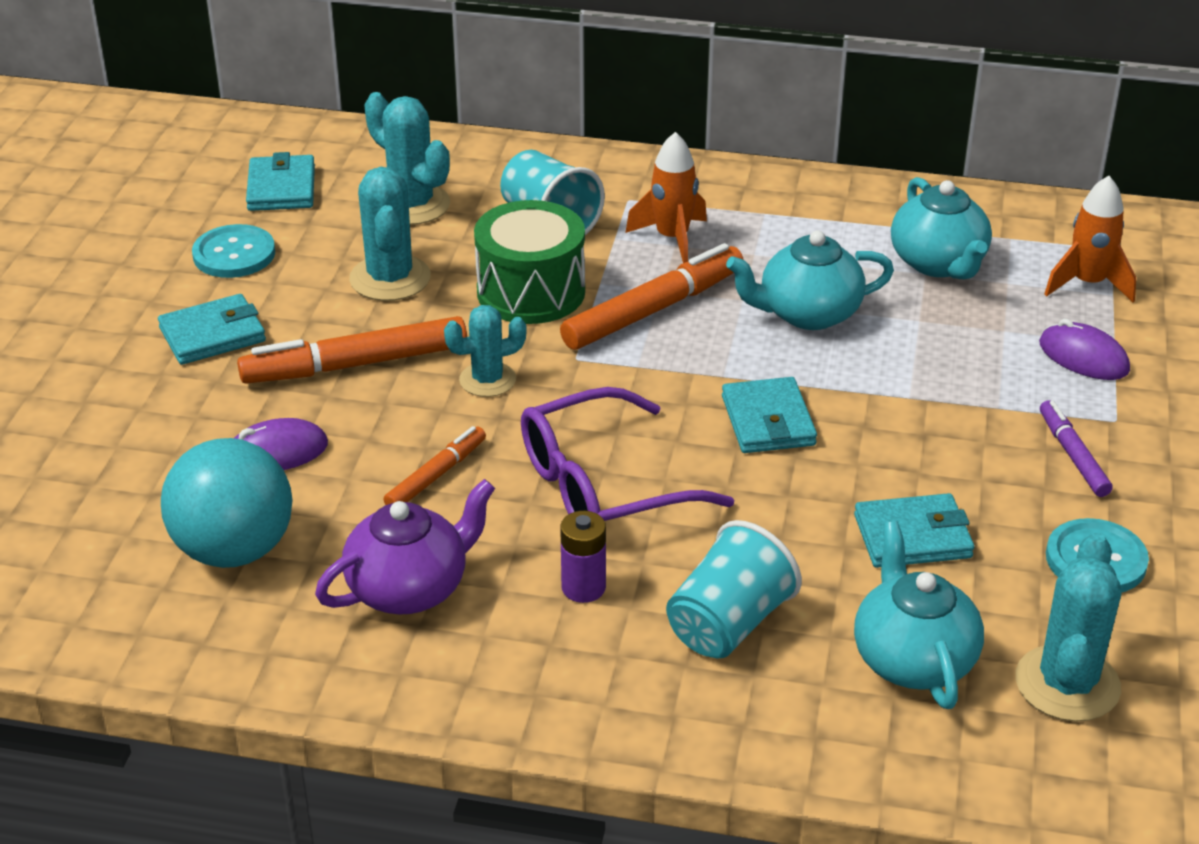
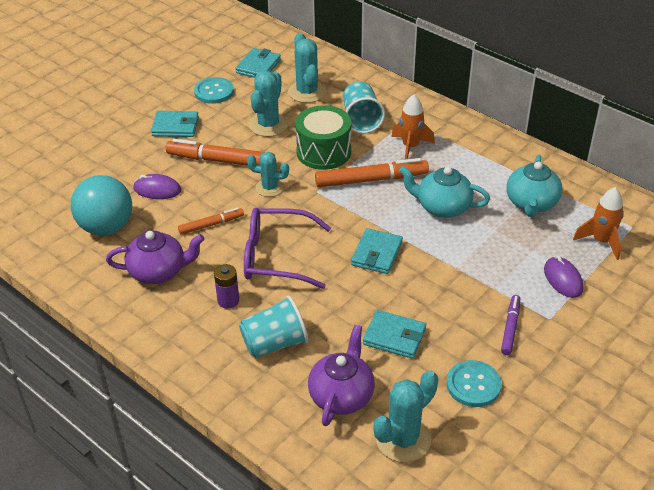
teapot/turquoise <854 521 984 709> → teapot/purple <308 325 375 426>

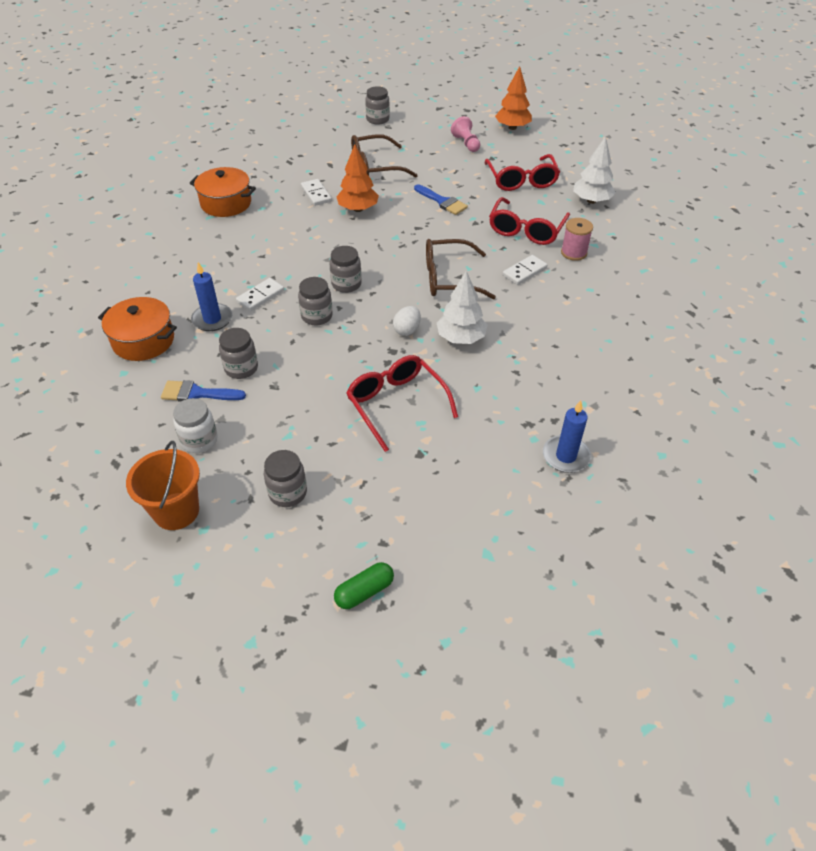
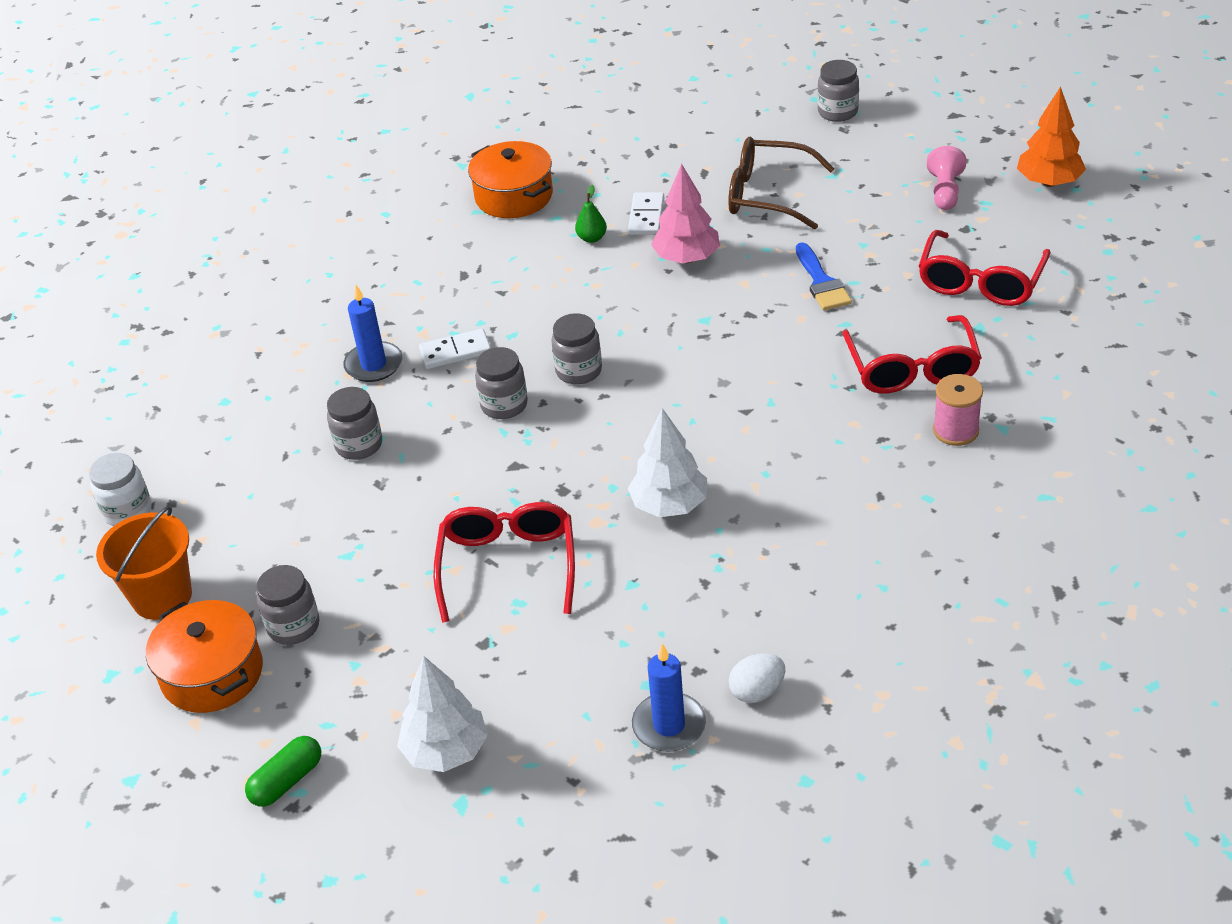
pot/orange <98 297 177 361> → pot/orange <146 600 263 713>, moved
brush/blue <161 380 246 402> → -
jar/white <173 398 218 453> → jar/white <89 453 152 526>, moved
capsule/green <334 562 394 609> → capsule/green <245 736 321 807>, 45 degrees counterclockwise
tree/orange <336 145 379 212> → tree/pink <651 164 720 264>
egg/white <393 306 421 336> → egg/white <729 653 785 703>, moved
glasses/brown <426 239 496 299> → -
glasses/red <489 197 570 245> → glasses/red <842 315 982 394>, 60 degrees counterclockwise
domino/white <503 255 547 285> → -
tree/white <573 136 616 204> → tree/white <397 656 488 772>, moved
- → pear/green <575 185 607 243>

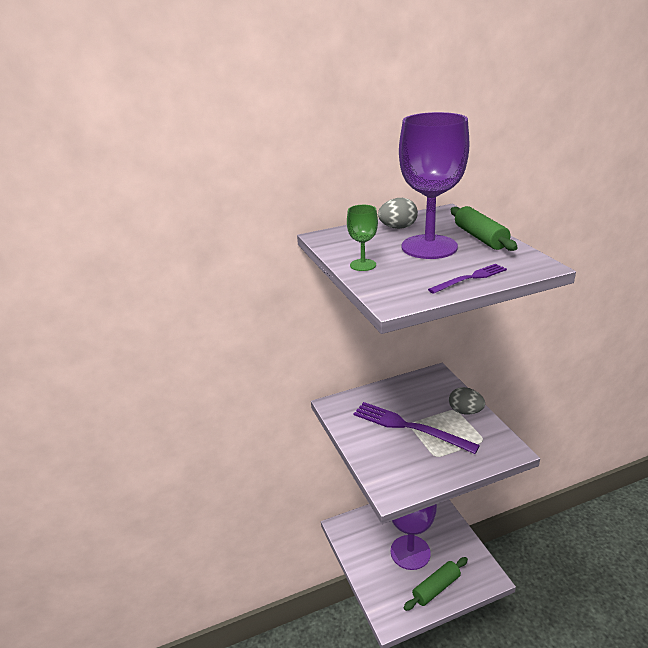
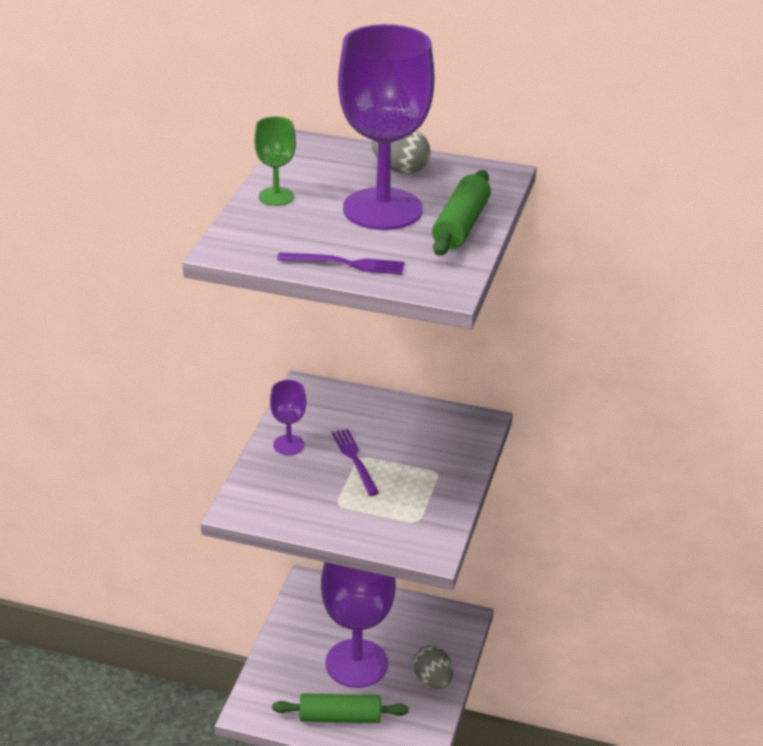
fork/purple <353 402 480 454> → fork/purple <332 429 379 496>, x0.54
egg/grey <449 387 485 415> → egg/grey <413 645 453 689>, moved
- → goblet/purple <270 380 306 455>

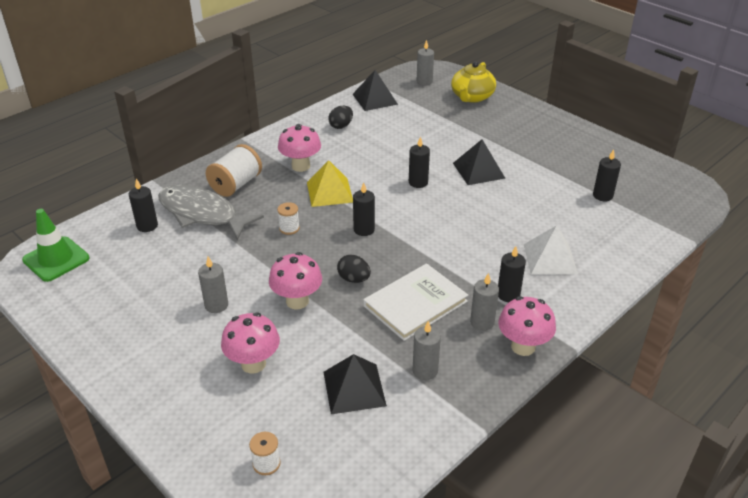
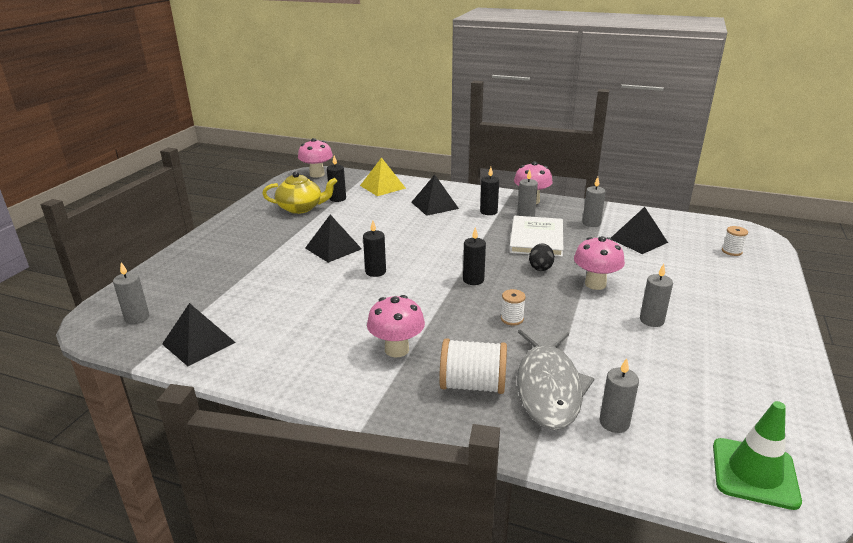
candle/black <129 179 158 232> → candle/grey <599 358 639 433>
mushroom/pink <221 312 280 374> → mushroom/pink <298 138 333 178>, moved
pyramid/yellow <307 160 353 207> → pyramid/yellow <360 157 406 196>, moved
egg/black <328 106 353 129> → -
book/white <363 263 468 341> → book/white <509 216 563 257>, 75 degrees clockwise
teapot/yellow <451 61 496 103> → teapot/yellow <262 171 337 214>, moved
pyramid/white <524 225 578 275> → pyramid/black <411 175 459 216>

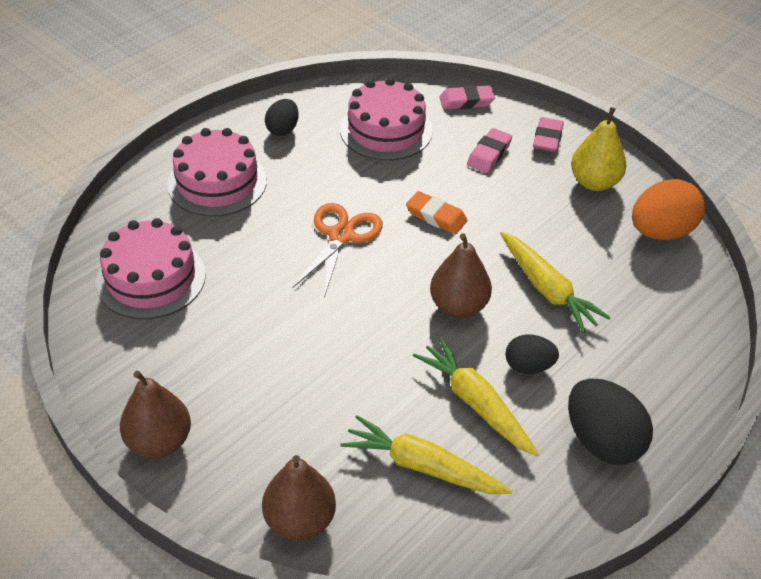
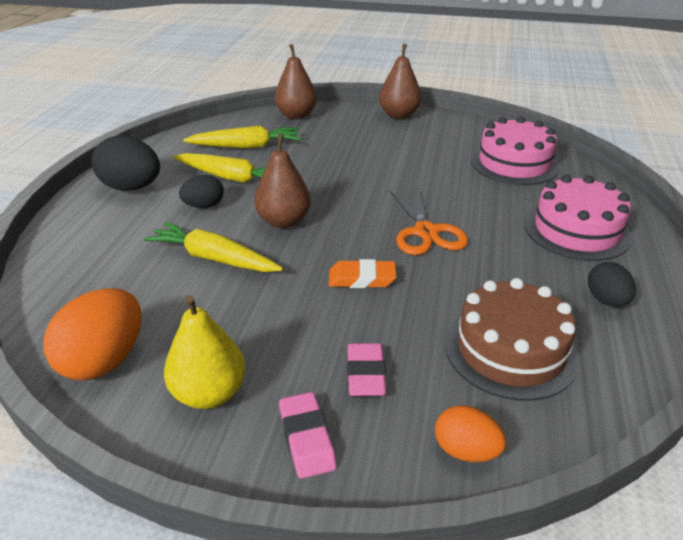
cake/pink <340 78 433 161> → cake/brown <445 278 579 401>
eraser/pink <439 85 495 109> → egg/orange <435 405 506 462>

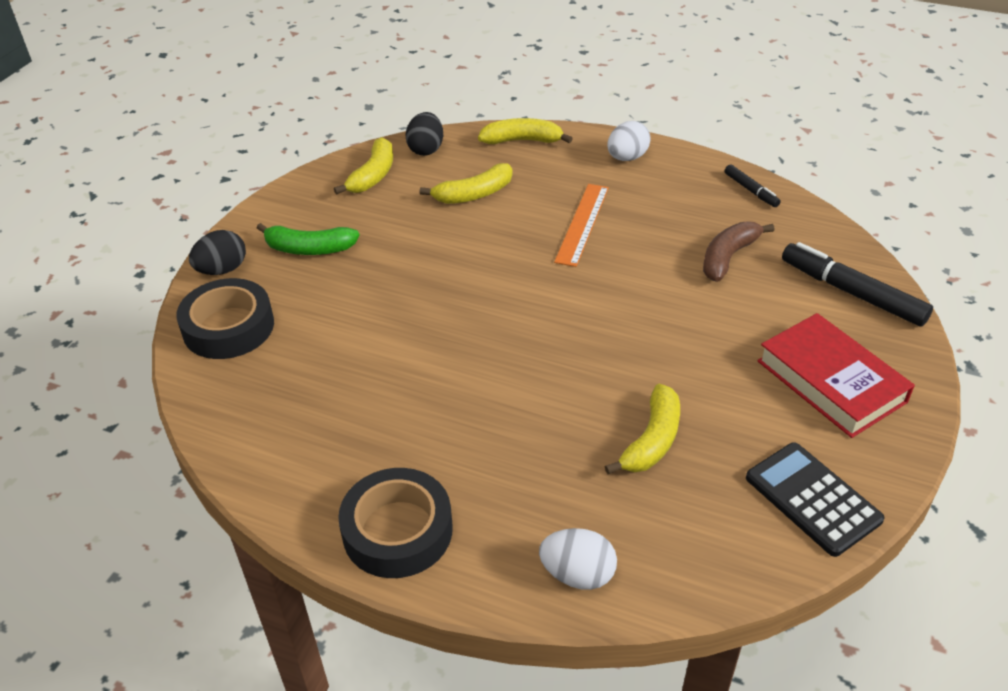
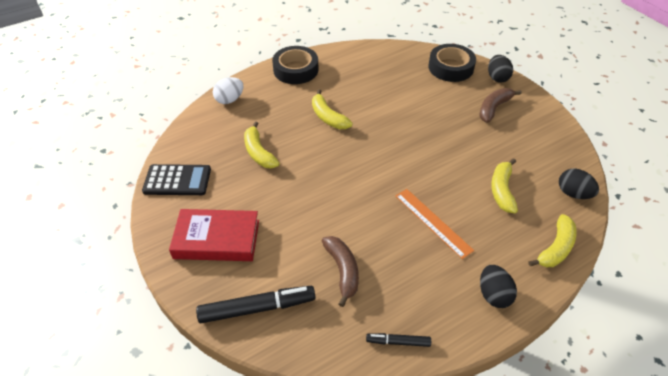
banana/green <257 223 360 255> → banana/brown <479 88 522 123>
banana/yellow <334 137 393 195> → banana/yellow <312 89 353 129>, moved
egg/white <607 121 651 161> → egg/black <480 265 517 308>

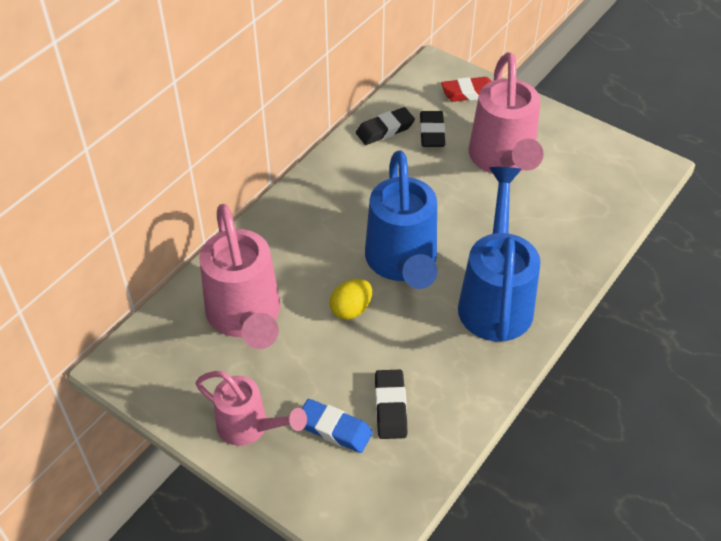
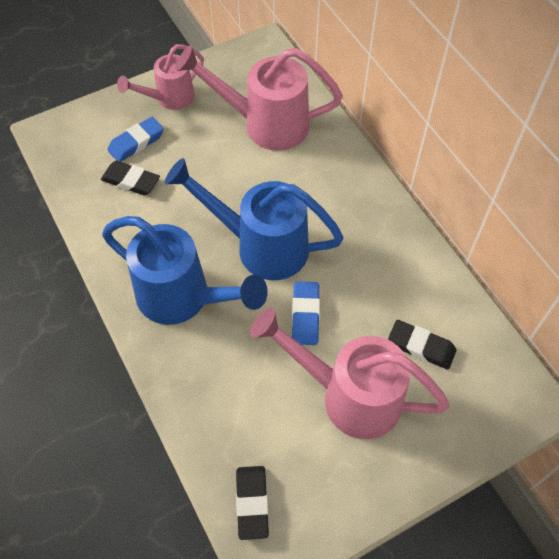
egg/yellow <330 279 372 320> → -
eraser/black <356 107 415 145> → eraser/black <236 466 269 540>, moved
eraser/red <441 77 491 102> → -
- → eraser/blue <292 281 320 345>

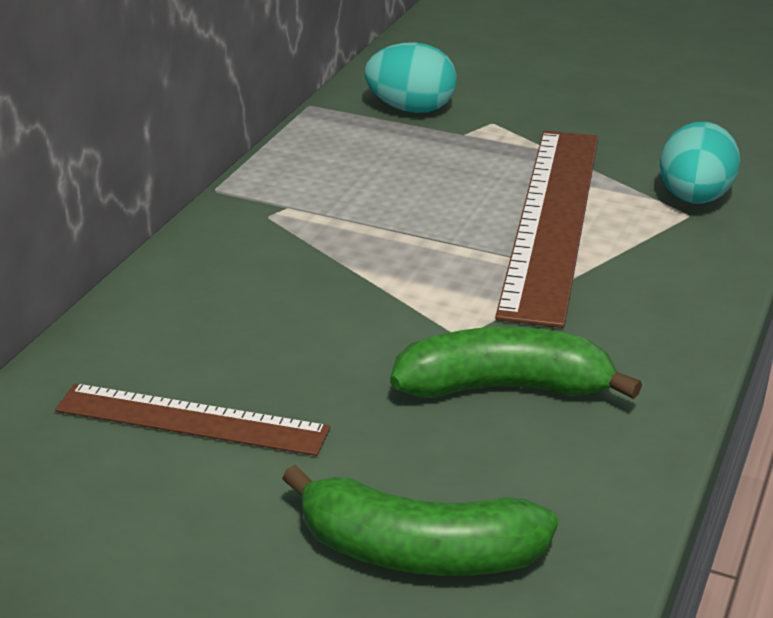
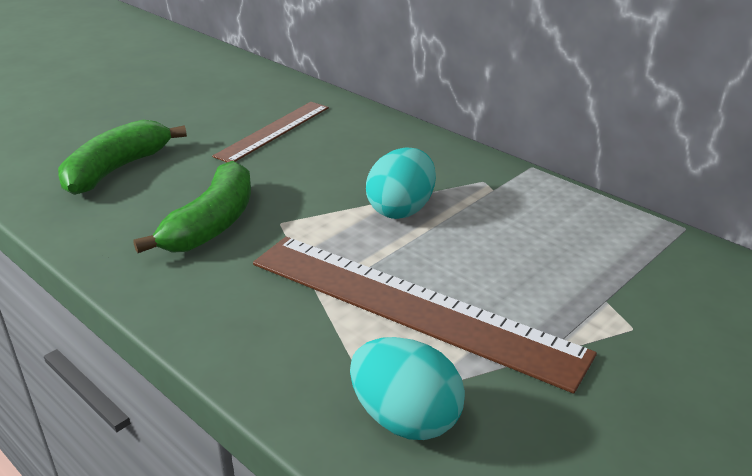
egg/turquoise <365 42 457 113> → egg/turquoise <366 148 436 219>, moved

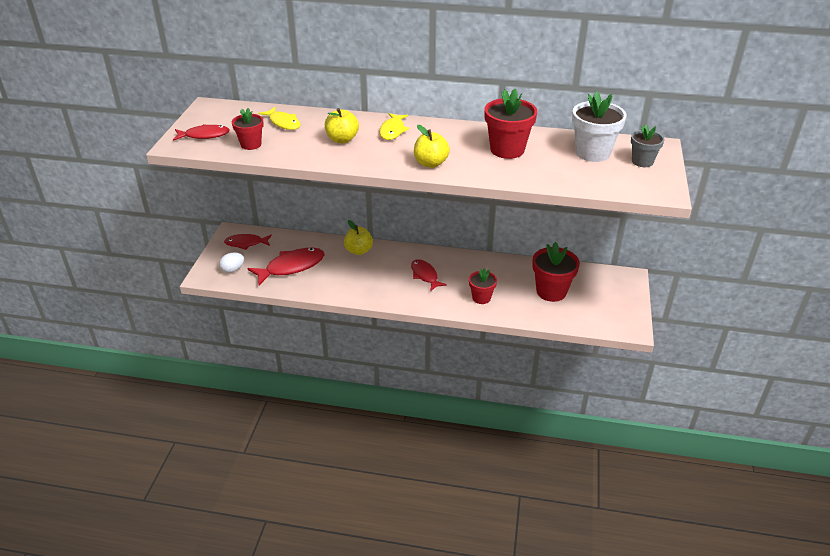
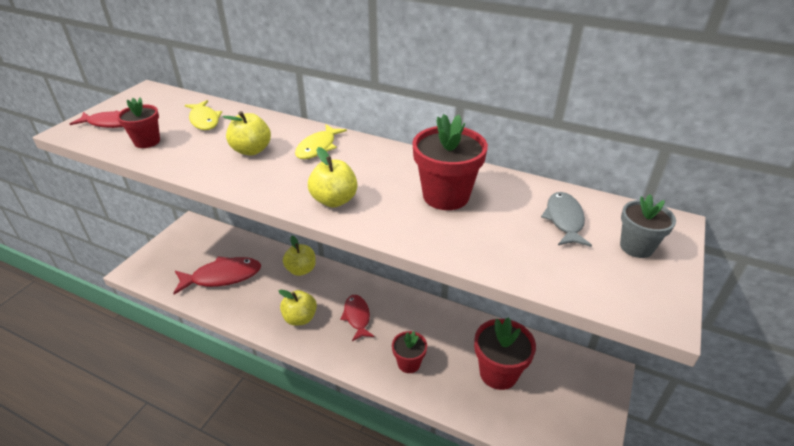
egg/white <219 252 244 273> → -
fish/red <224 234 272 250> → -
flower pot/white <572 91 627 162> → fish/grey <541 192 592 247>
- → apple/yellow <279 290 317 326>

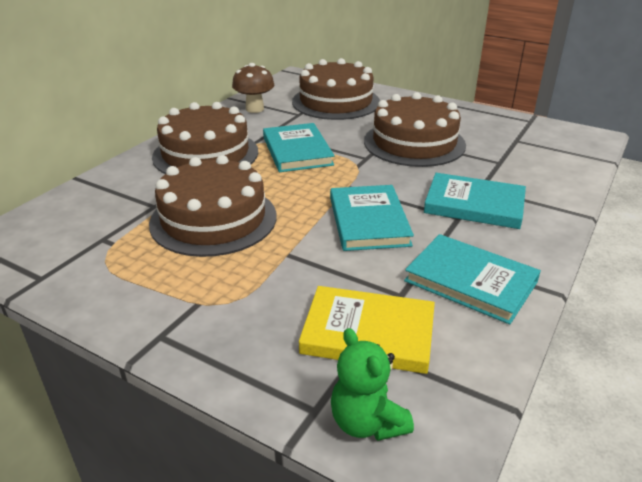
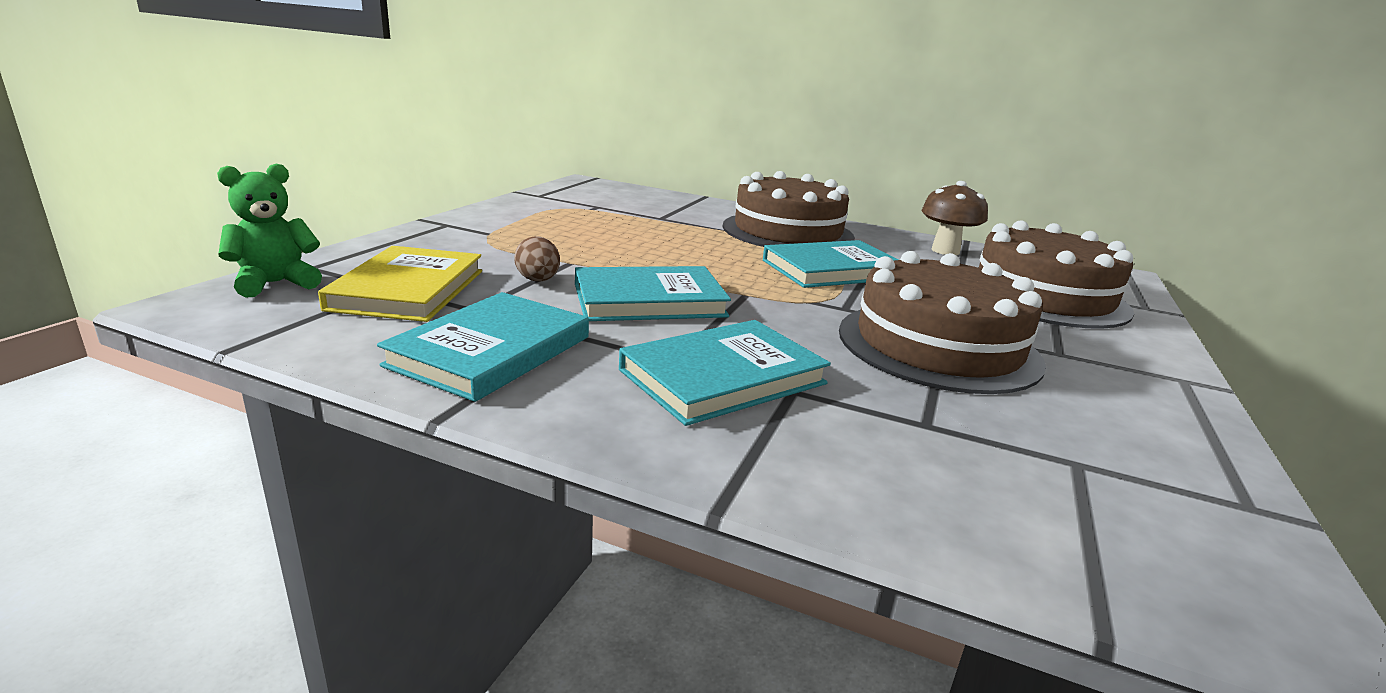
cake/brown <149 155 276 257> → -
book/turquoise <424 173 526 229> → book/turquoise <619 320 831 426>, 45 degrees clockwise
- → egg/brown <514 236 560 282>

